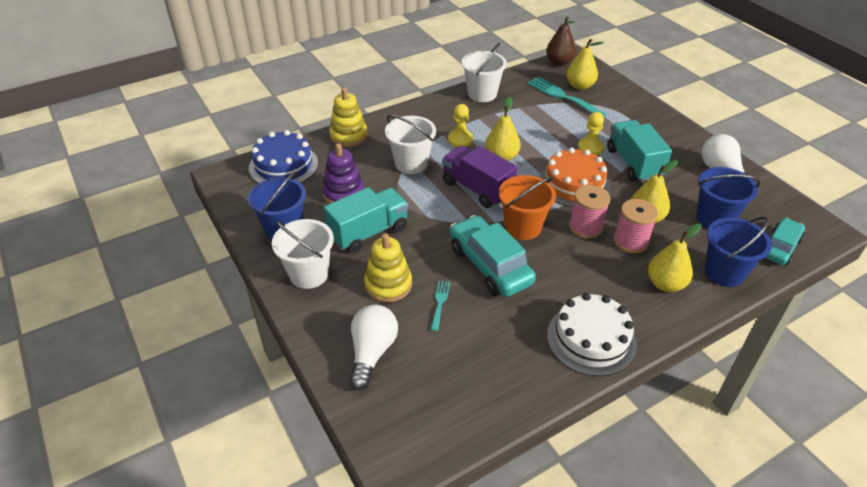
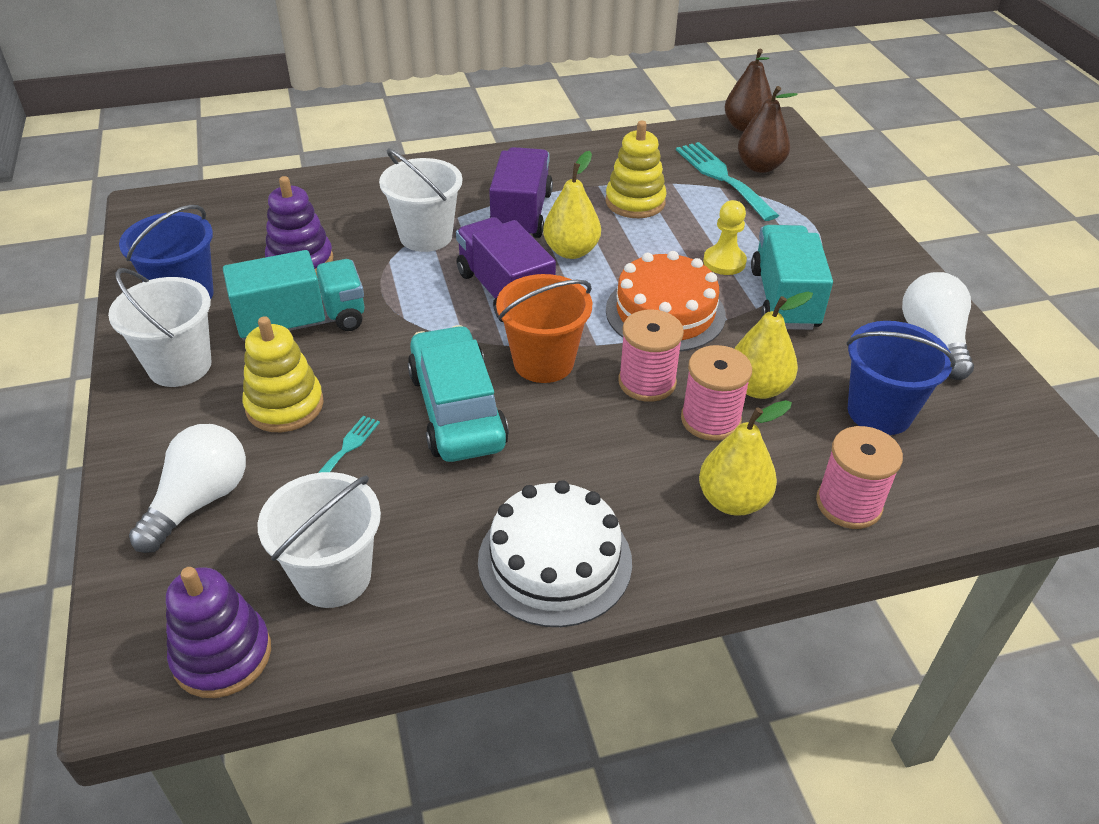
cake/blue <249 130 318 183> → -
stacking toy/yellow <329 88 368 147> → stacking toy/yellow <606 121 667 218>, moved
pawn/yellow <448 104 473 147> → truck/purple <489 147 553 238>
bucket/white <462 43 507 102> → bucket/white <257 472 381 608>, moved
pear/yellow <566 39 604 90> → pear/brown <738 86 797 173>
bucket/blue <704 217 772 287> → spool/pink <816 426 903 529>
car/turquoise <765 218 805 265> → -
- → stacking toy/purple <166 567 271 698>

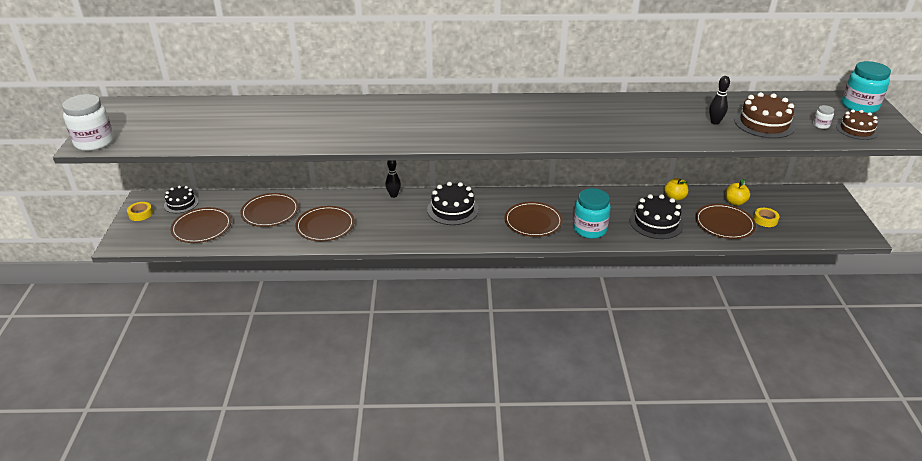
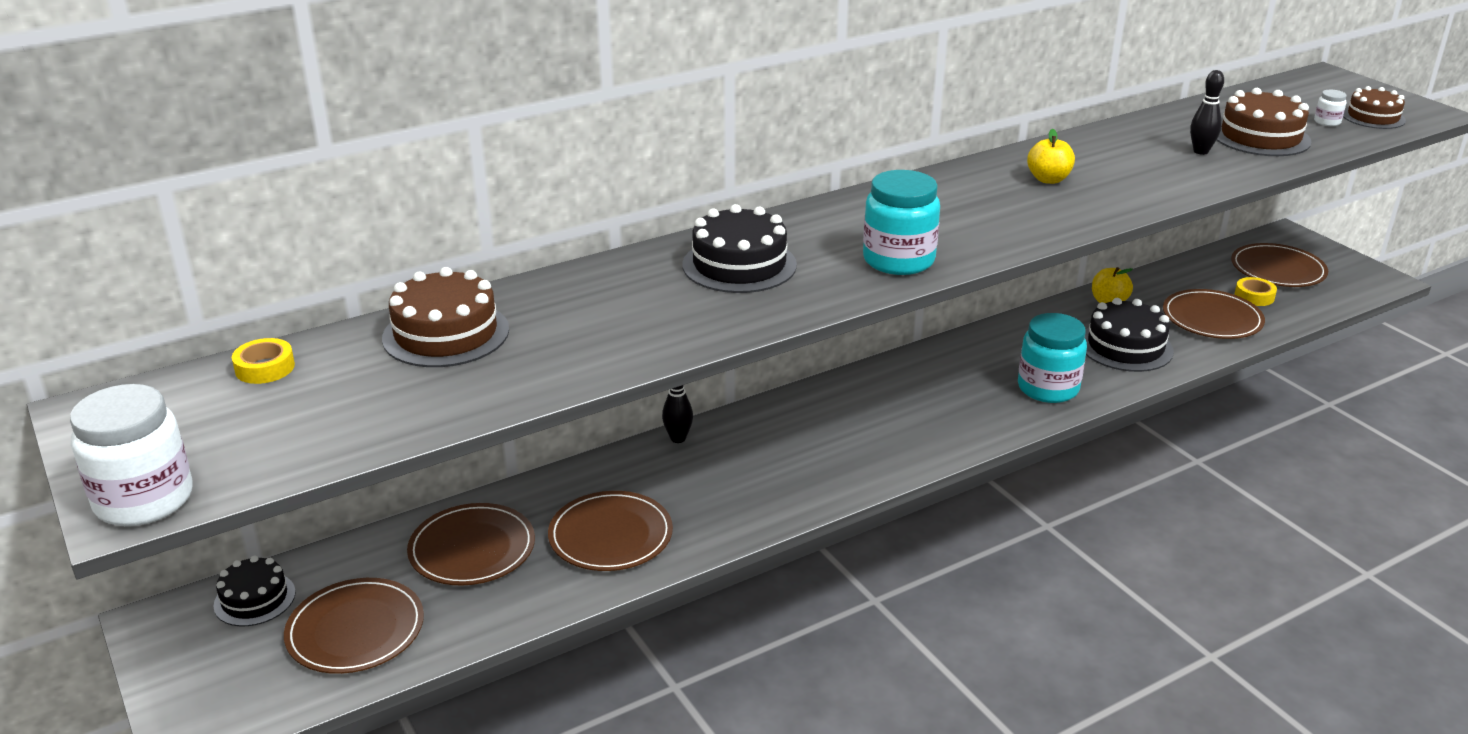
tape/yellow <127 202 153 221> → tape/yellow <232 338 295 384>, moved
cake/black <427 182 479 225> → cake/black <682 204 797 293>, moved
plate/brown <504 202 563 237> → plate/brown <1231 243 1328 287>, moved
apple/yellow <726 179 750 206> → apple/yellow <1027 129 1075 184>, moved
jar/turquoise <842 61 891 113> → jar/turquoise <863 170 940 275>, moved
- → cake/brown <382 267 509 367>

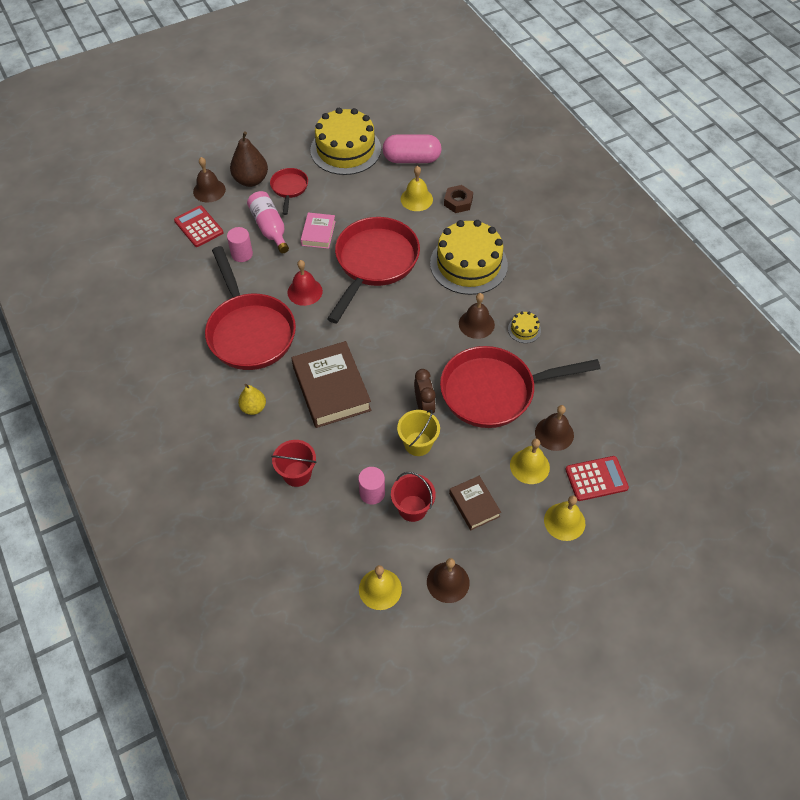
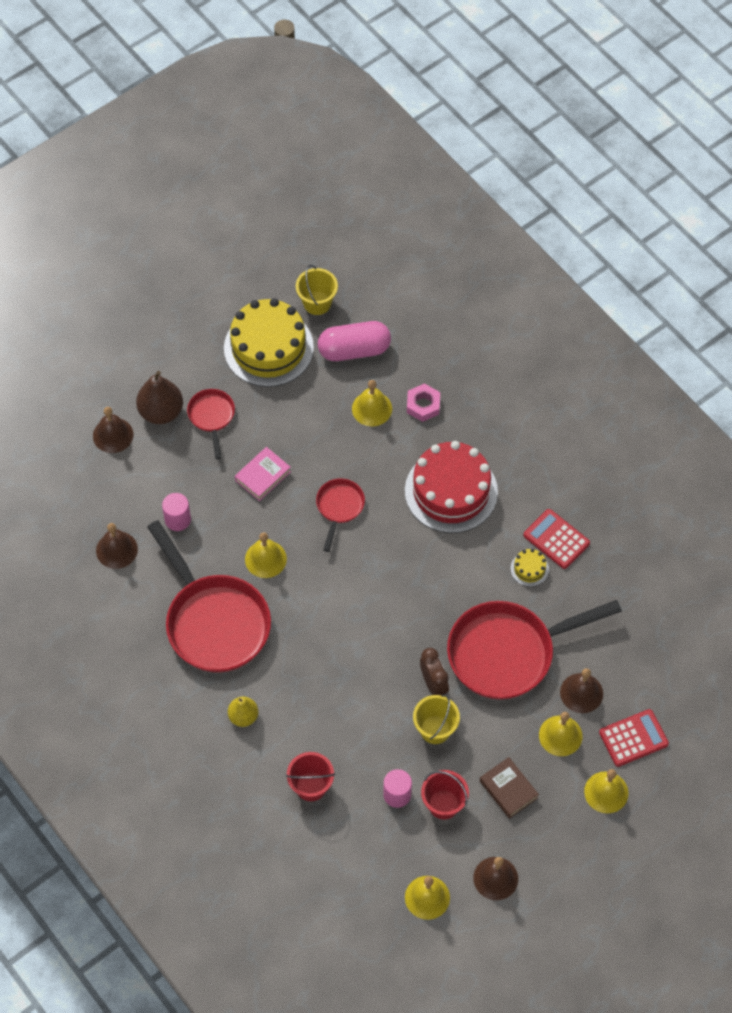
calculator/red <174 206 223 247> → calculator/red <524 509 590 569>, moved
bottle/pink <247 191 289 253> → -
bell/red <288 260 323 306> → bell/yellow <245 532 287 578>
book/brown <292 341 371 428> → -
book/pink <301 213 336 249> → book/pink <235 447 291 501>, 45 degrees clockwise
pan/red <327 217 420 323> → pan/red <316 479 365 552>, x0.48
cake/yellow <430 220 508 295> → cake/red <405 441 498 533>
nut/brown <444 185 473 213> → nut/pink <407 383 440 422>
bell/brown <459 293 495 339> → bell/brown <96 523 138 569>, moved
- → bucket/yellow <296 265 338 315>

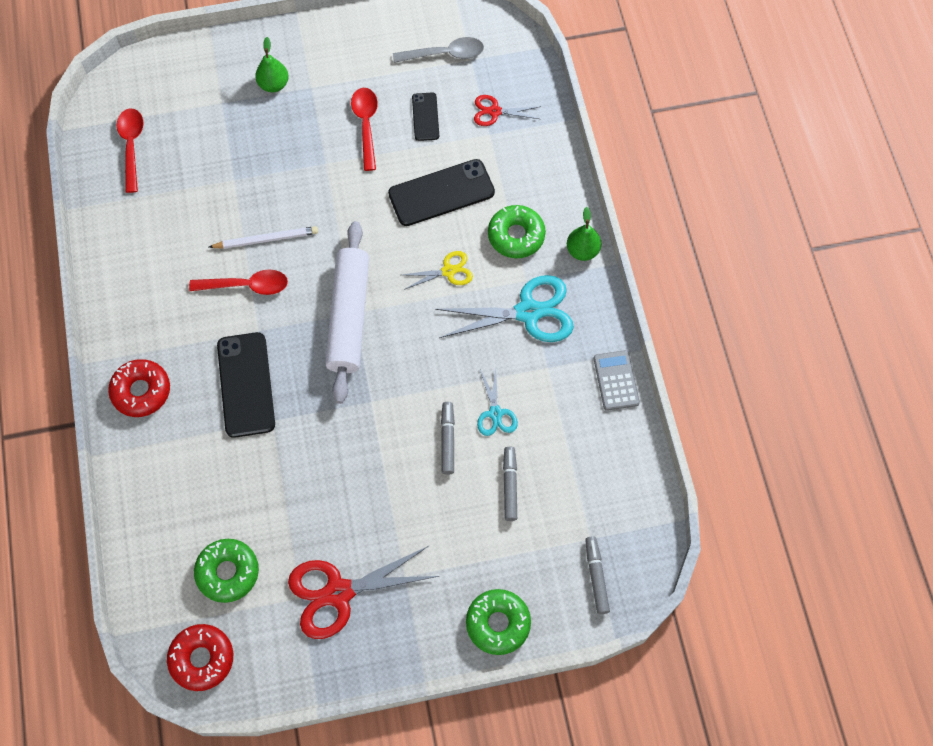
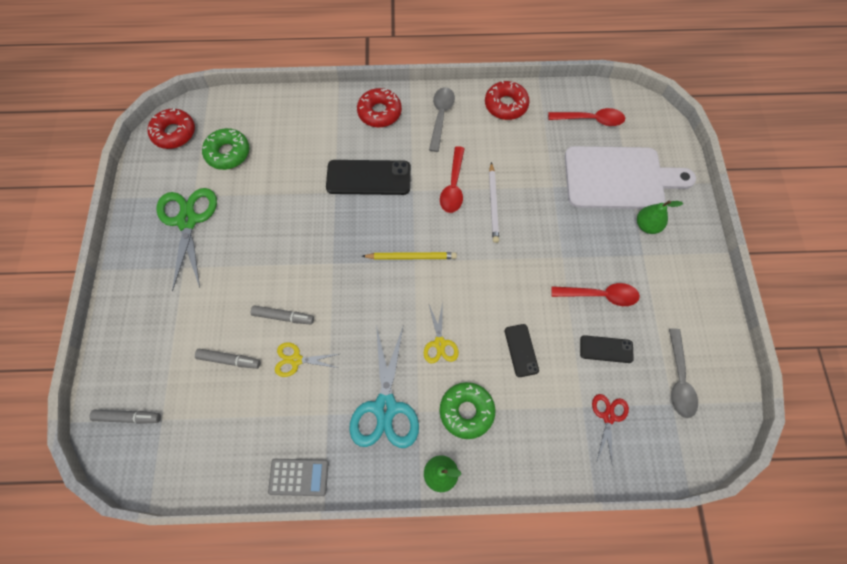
scissors/red <288 546 439 639> → scissors/green <156 188 217 291>
rolling pin/white <325 221 369 404> → pencil/yellow <362 252 457 260>
phone/black <388 159 495 226> → phone/black <505 324 539 377>, x0.55
donut/green <466 589 531 655> → -
scissors/turquoise <477 369 518 436> → scissors/yellow <275 343 339 377>
- → spoon/grey <429 87 455 152>
- → donut/red <485 80 530 120>
- → cutting board/white <565 146 696 209>

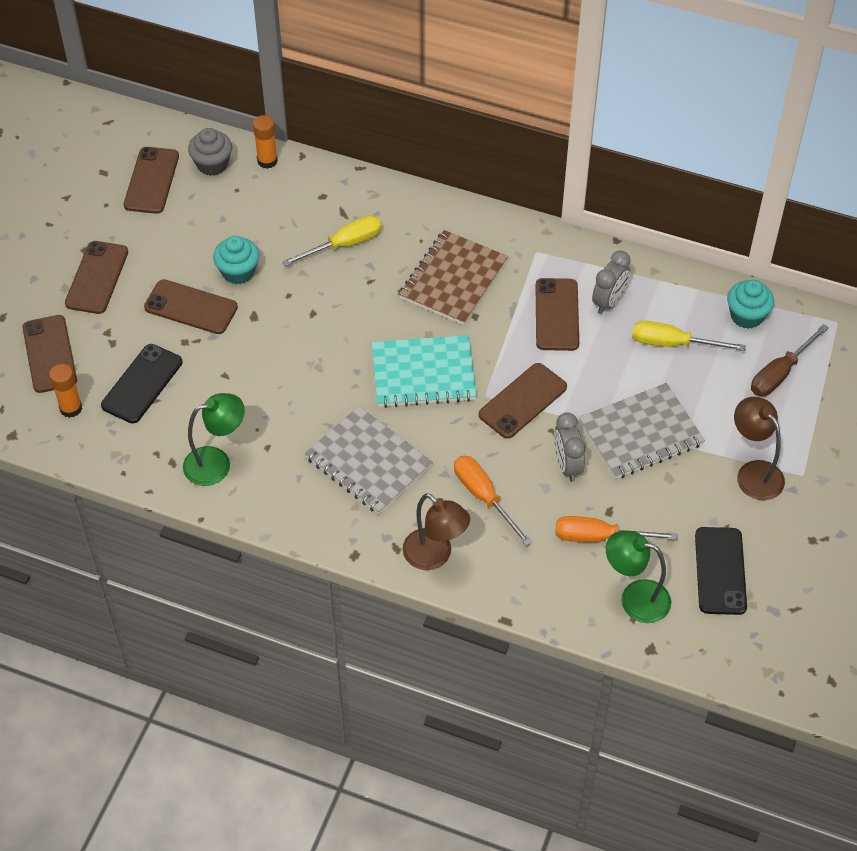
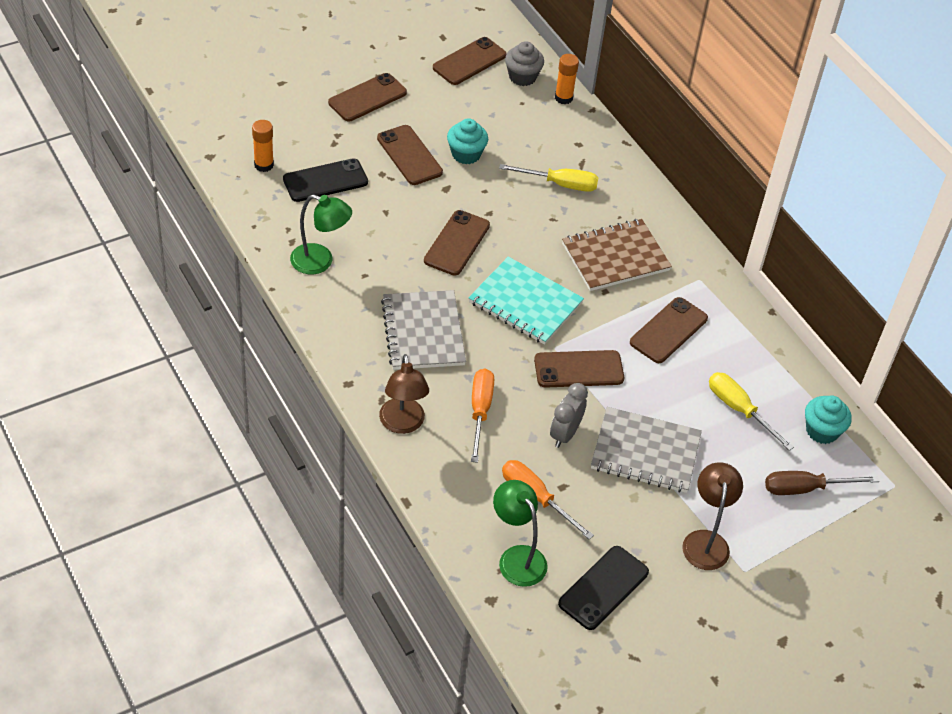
phone/brown <22 315 77 393> → phone/brown <424 210 490 276>, moved
clock/grey <592 251 631 314> → -

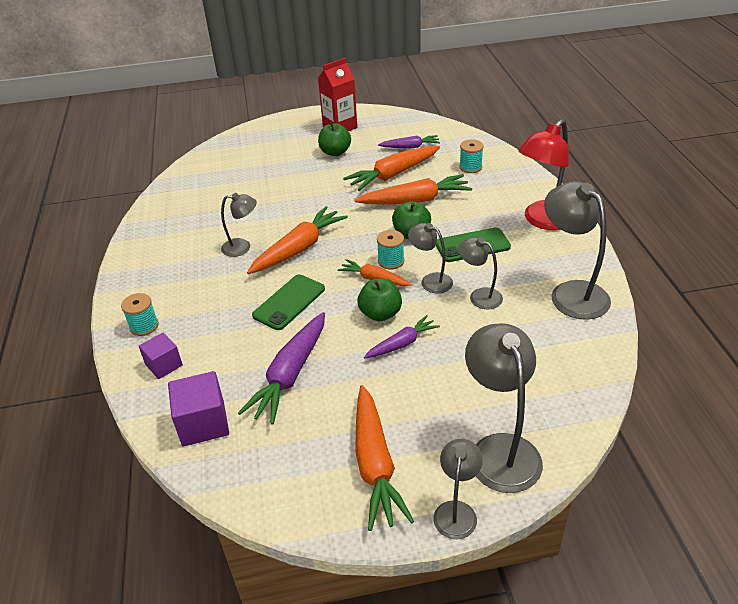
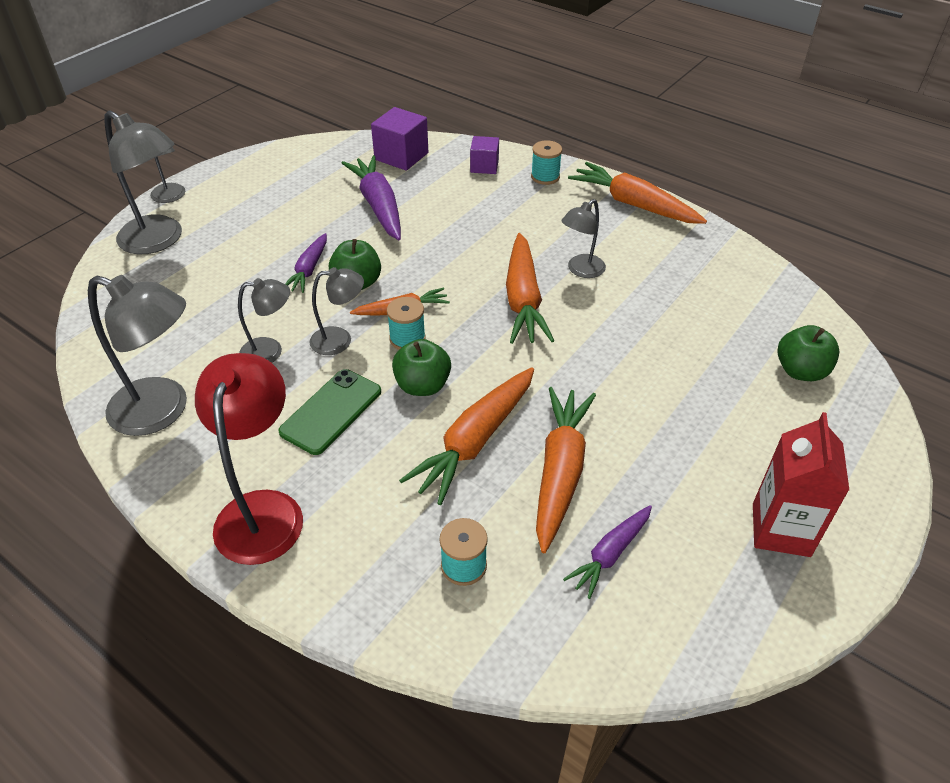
phone/green <252 274 325 330> → -
apple/green <318 122 351 156> → apple/green <778 325 839 381>, moved
carrot/orange <355 385 414 531> → carrot/orange <568 162 707 224>, moved

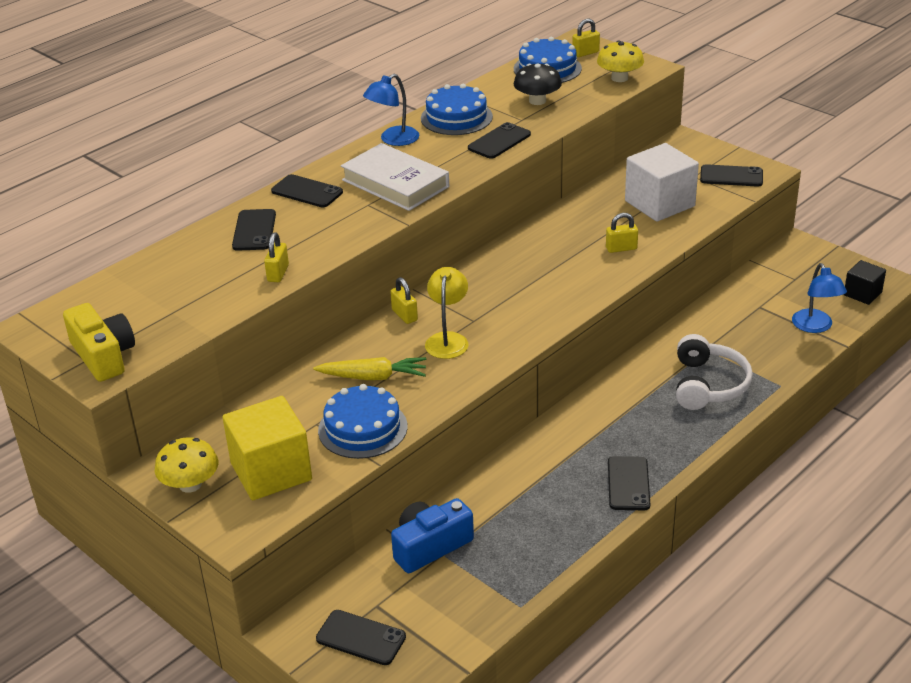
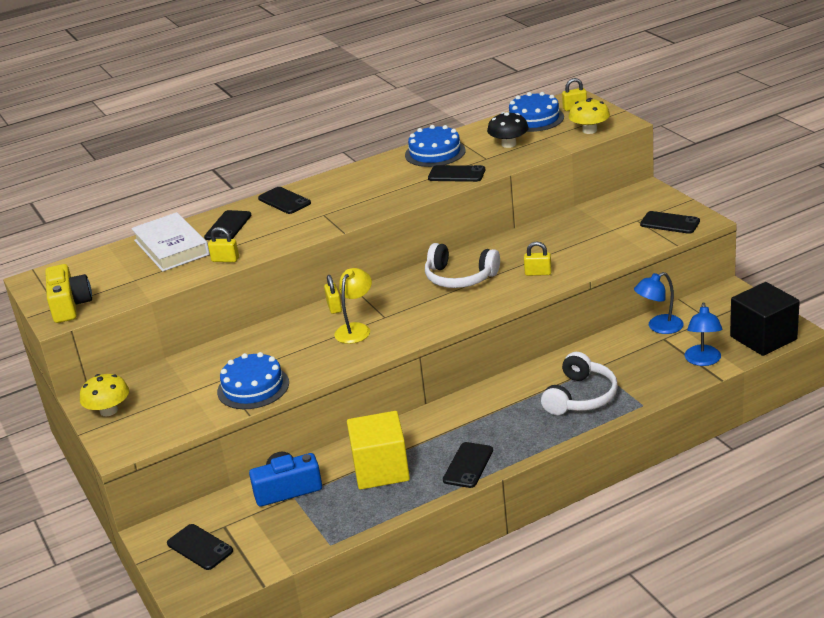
cube/yellow <223 396 312 500> → cube/yellow <347 411 410 490>, moved
padlock/yellow <264 232 289 282> → padlock/yellow <208 227 239 262>, 75 degrees clockwise
carrot/yellow <313 357 426 380> → -
book/white <341 143 449 211> → book/white <131 212 210 272>, moved
lamp/blue <363 74 419 146> → lamp/blue <634 272 683 334>, moved
phone/black <468 122 531 159> → phone/black <428 165 485 182>, 45 degrees clockwise
cube/white <625 143 699 222> → -
cube/black <844 260 886 305> → cube/black <730 282 800 356>, x1.81
- → headphones/white <425 243 500 288>

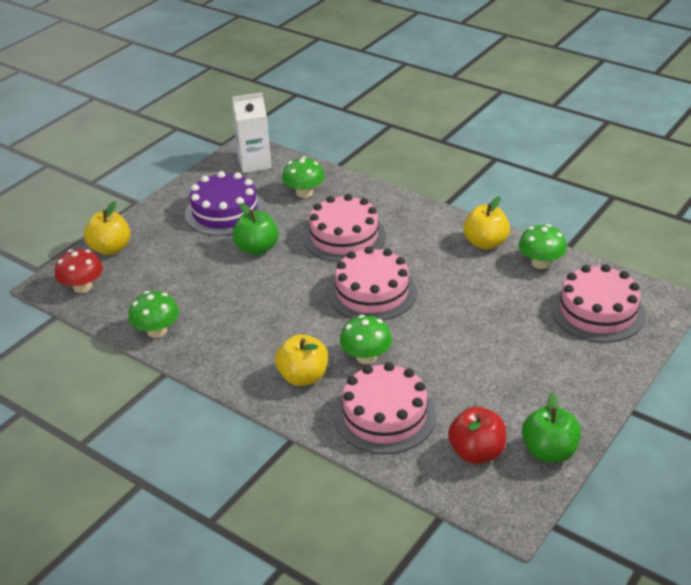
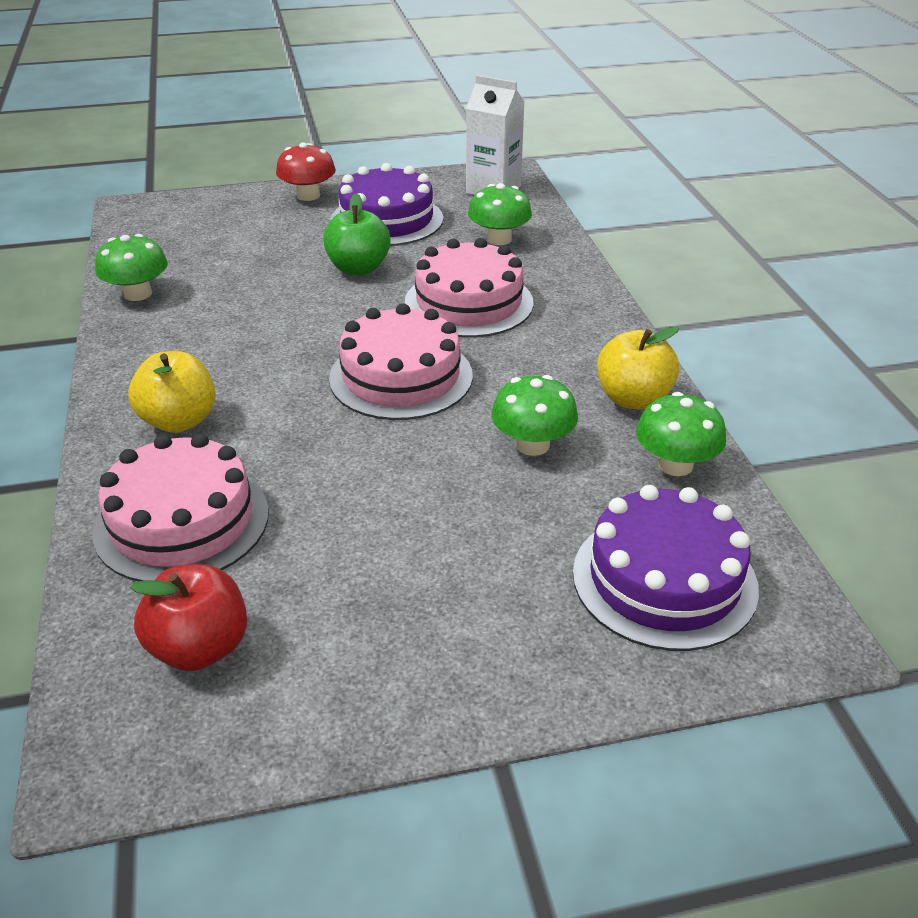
mushroom/red <55 249 103 293> → mushroom/red <276 142 336 201>, moved
apple/yellow <84 201 130 255> → -
mushroom/green <340 315 392 364> → mushroom/green <491 375 578 456>, moved
apple/green <522 392 581 462> → -
cake/pink <551 264 646 343> → cake/purple <573 485 759 651>

